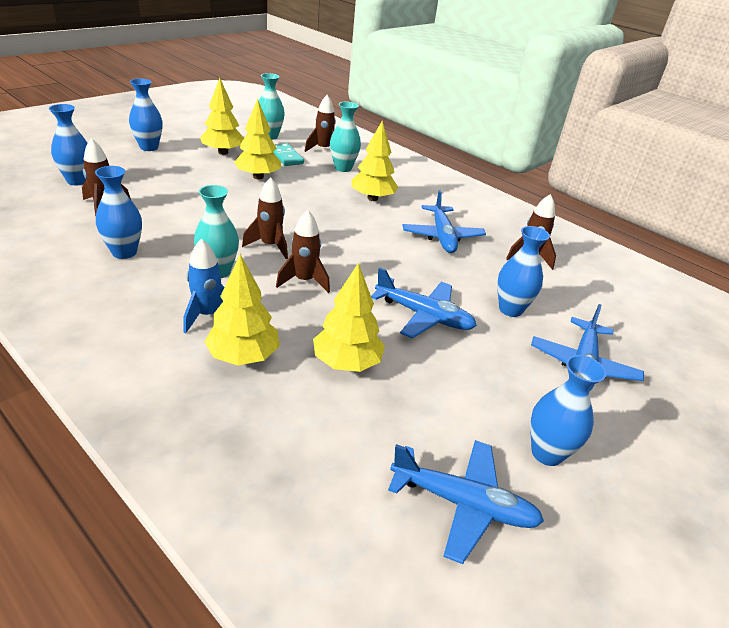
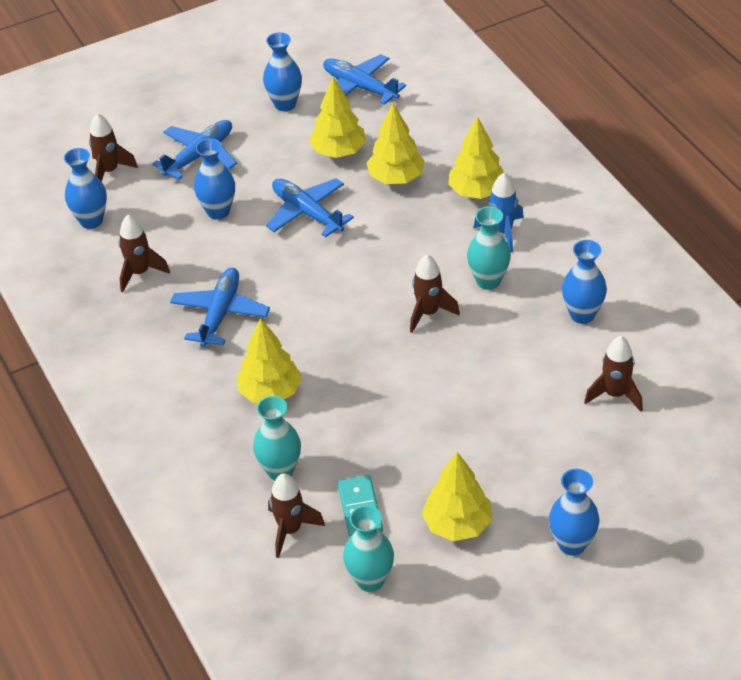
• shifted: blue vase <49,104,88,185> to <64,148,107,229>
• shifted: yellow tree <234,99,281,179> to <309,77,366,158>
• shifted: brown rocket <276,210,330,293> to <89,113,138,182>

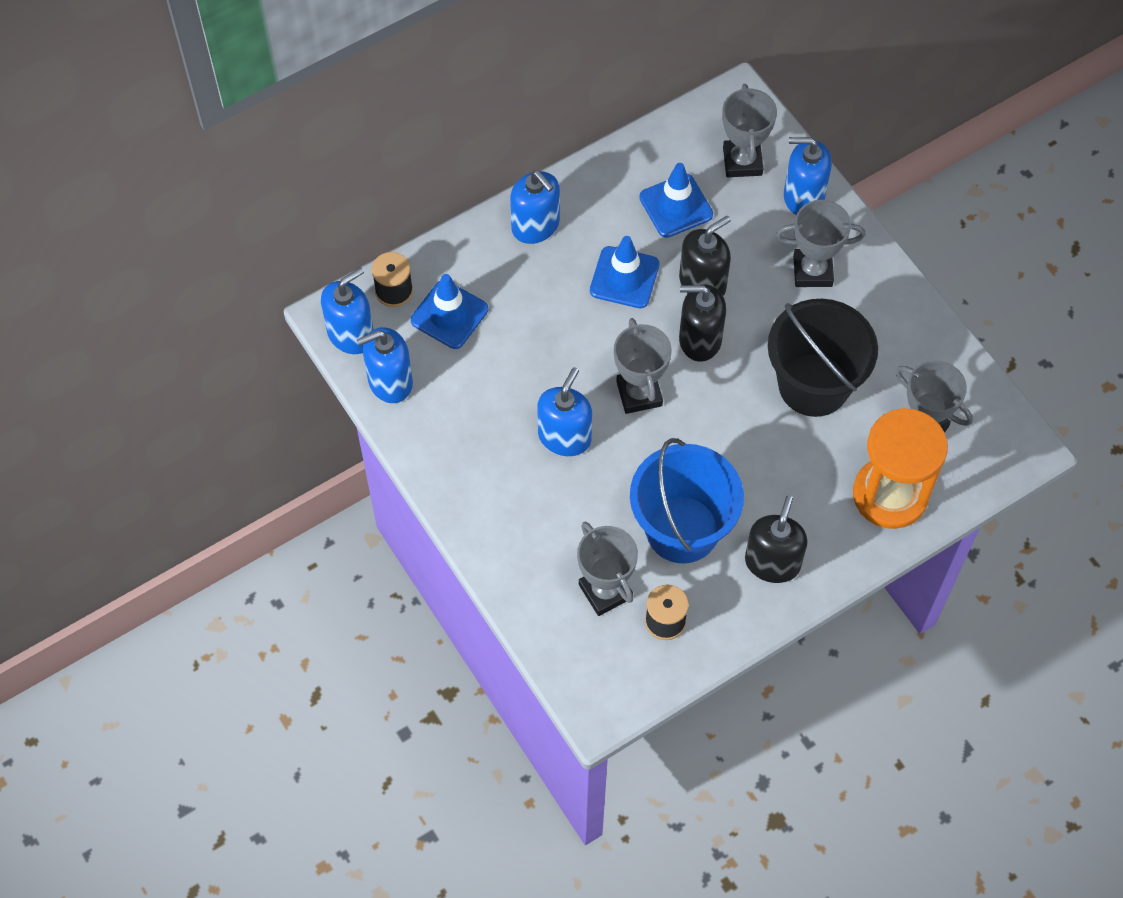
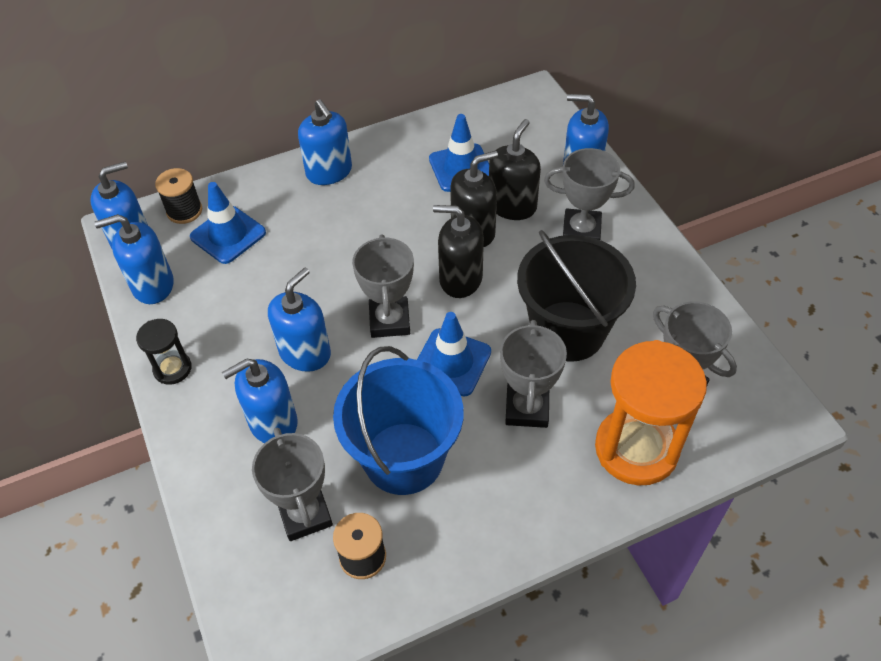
• shifted: blue traffic cone <590,236,660,308> to <417,312,491,396>
• shifted: grey trophy <722,84,777,177> to <500,320,567,428>
• shifted: black soap dispenser <745,495,808,583> to <489,119,541,220>
• new: black hourglass <136,319,192,385>
• new: blue soap dispenser <222,358,298,443>

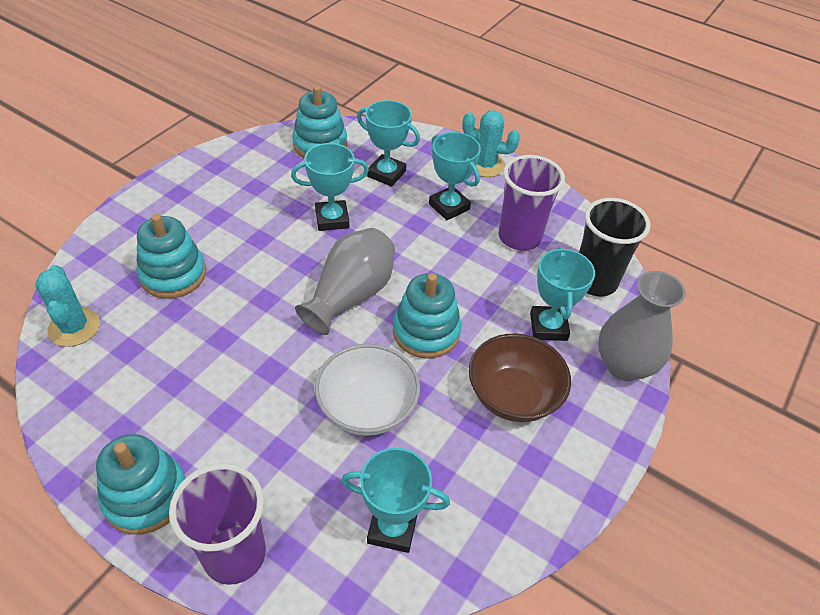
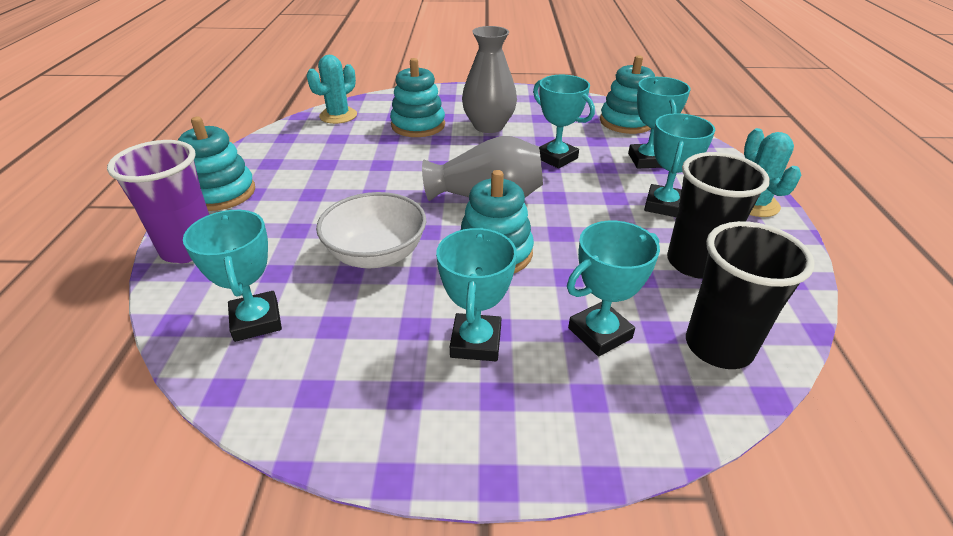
• swapped: brown bowl <469,334,571,422> to turquoise trophy <436,228,517,361>
• repainted: purple cup <499,155,565,251> to black cup <667,152,770,279>
• shifted: grey vase <598,271,686,381> to <462,26,517,133>

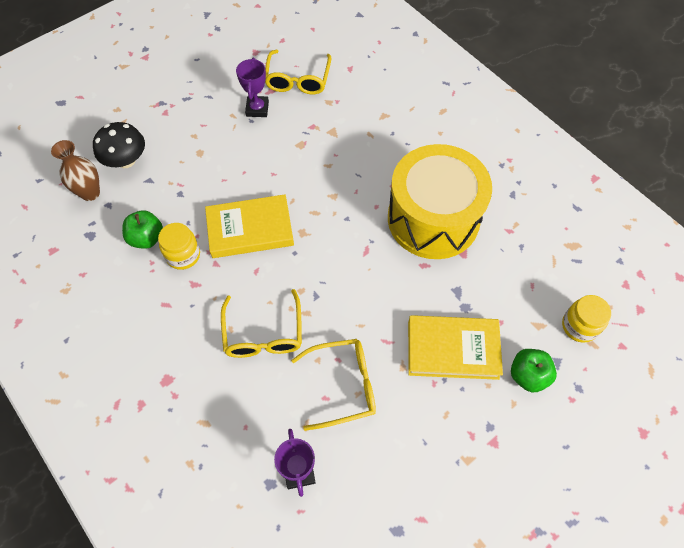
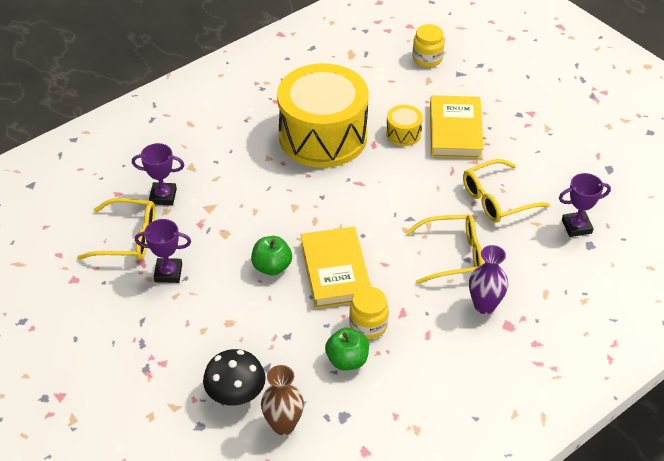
• rotated: yellow glasses <291,339,376,431> = <463,159,550,223> 105 degrees counterclockwise
• shifted: green apple <511,349,557,392> to <251,236,292,275>
• new: purple trophy <132,143,184,205>
• new: yellow drum <386,105,423,146>
• new: purple vase <469,245,508,314>

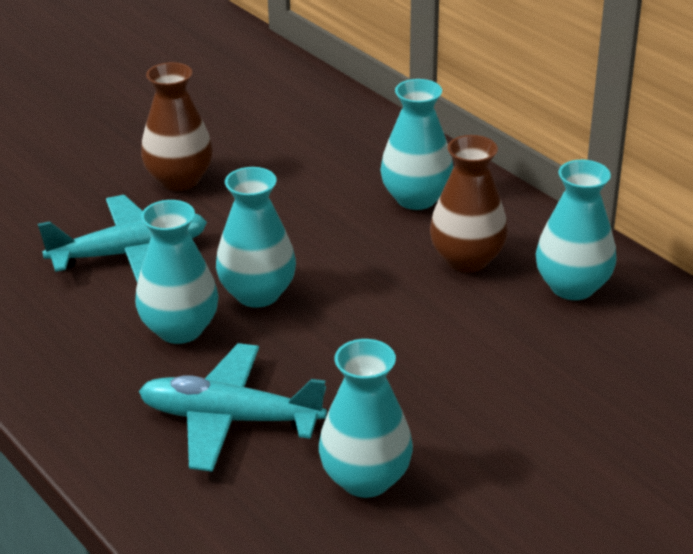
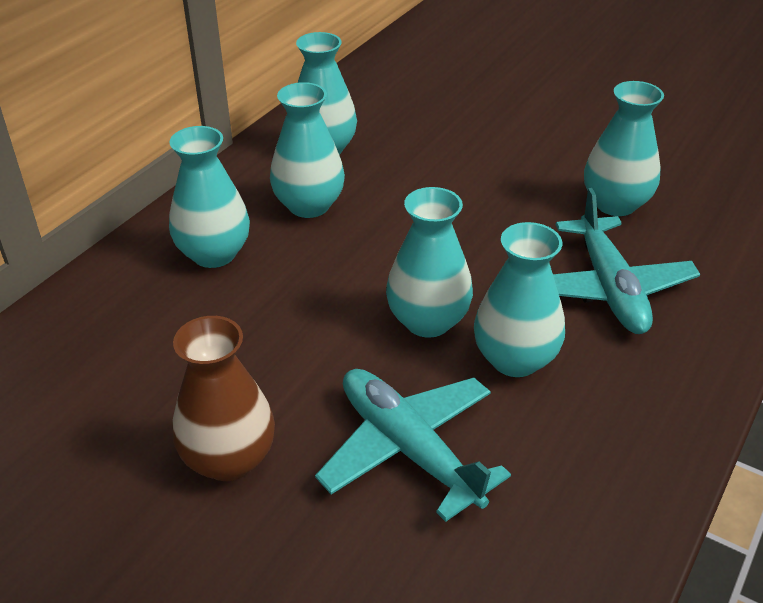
• repainted: brown vase <430,135,508,273> to turquoise vase <270,82,345,218>

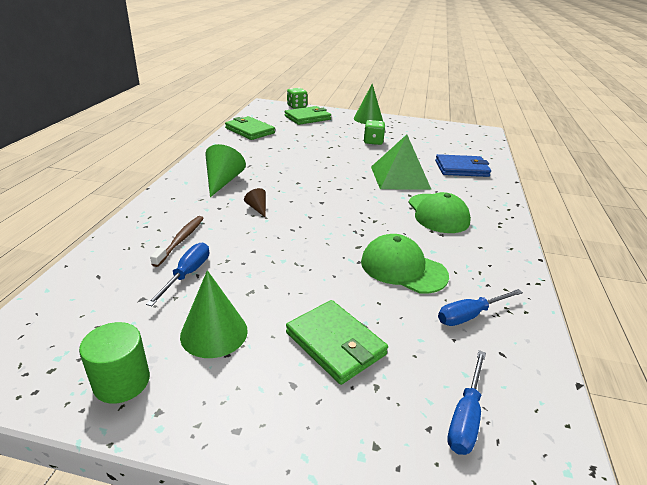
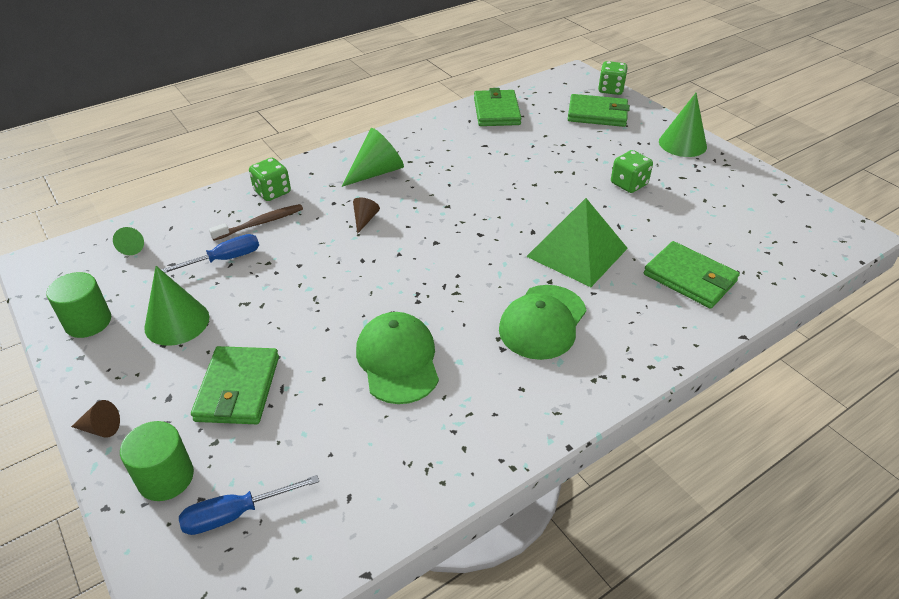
• repainted: blue wallet <435,154,491,177> to green wallet <644,241,740,309>
• gone: blue screwdriver <438,289,523,326>
• new: brown cone <71,400,120,438>
• new: green cone <113,227,144,255>
• new: green cylinder <120,421,194,501>
• new: green dice <249,158,291,201>

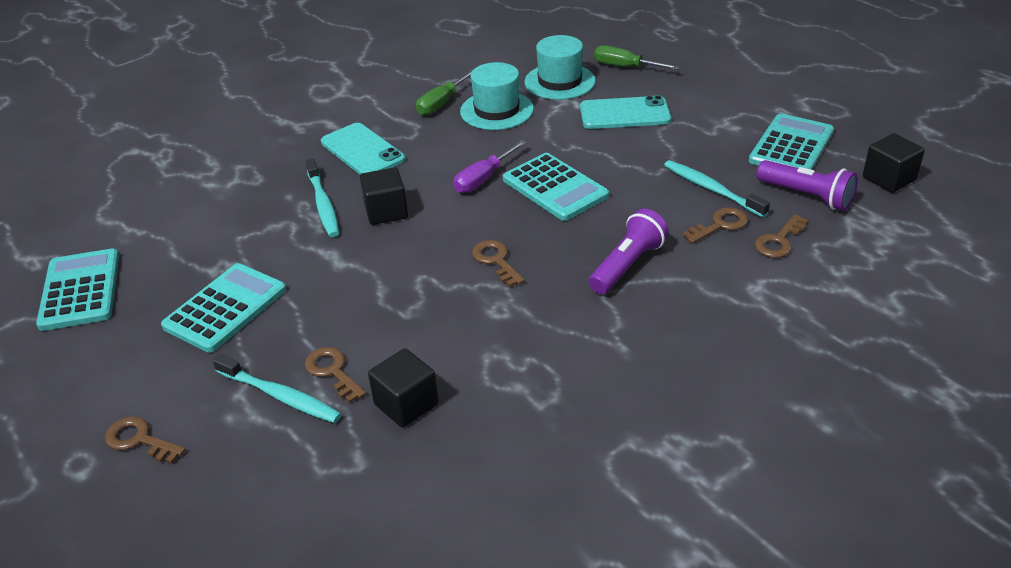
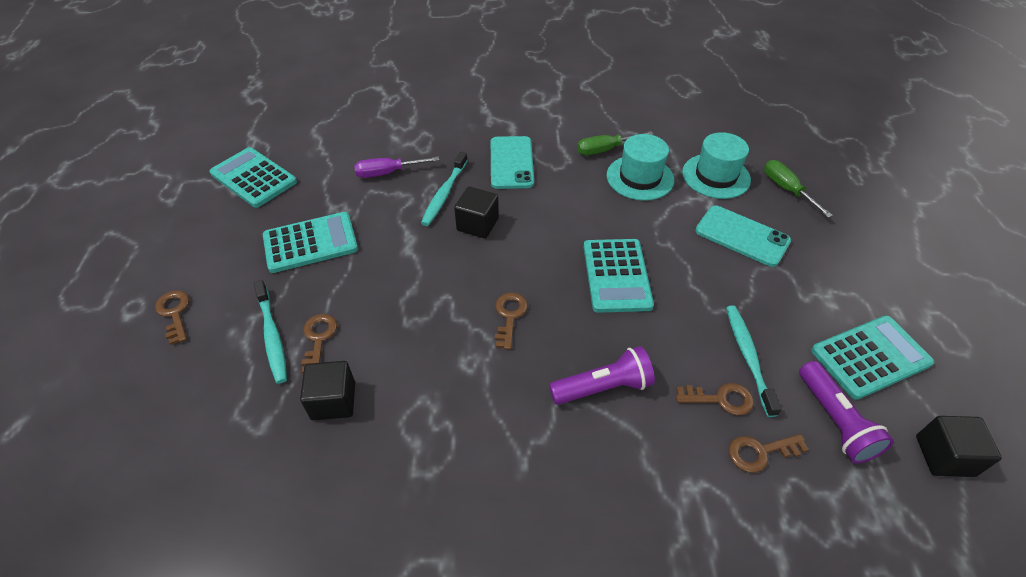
• rotated: turquoise calculator <36,248,119,331> = <209,147,297,208> 75 degrees counterclockwise
• shifted: purple screwdriver <454,140,526,193> to <354,157,439,178>

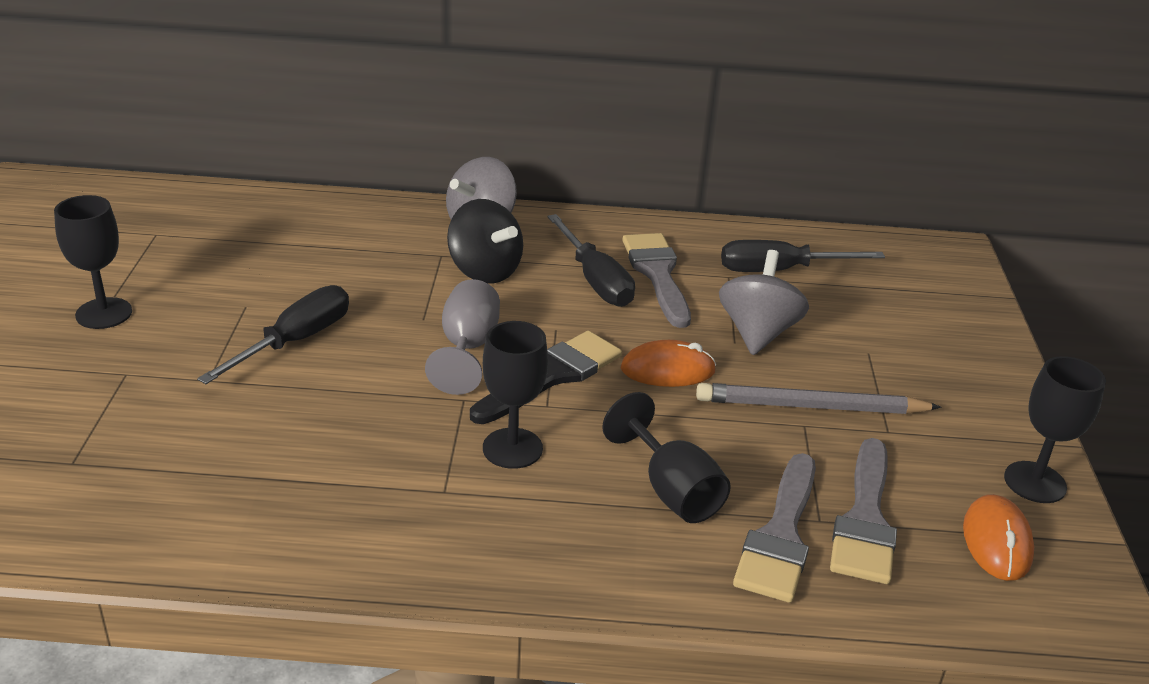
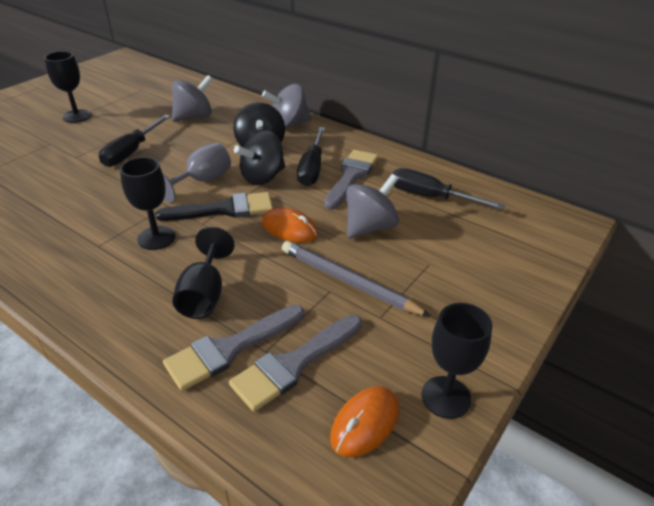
• rotated: black screwdriver <197,285,349,384> = <99,115,171,167> 135 degrees clockwise
• new: grey spinning top <172,75,213,122>
• new: black spinning top <234,130,285,185>

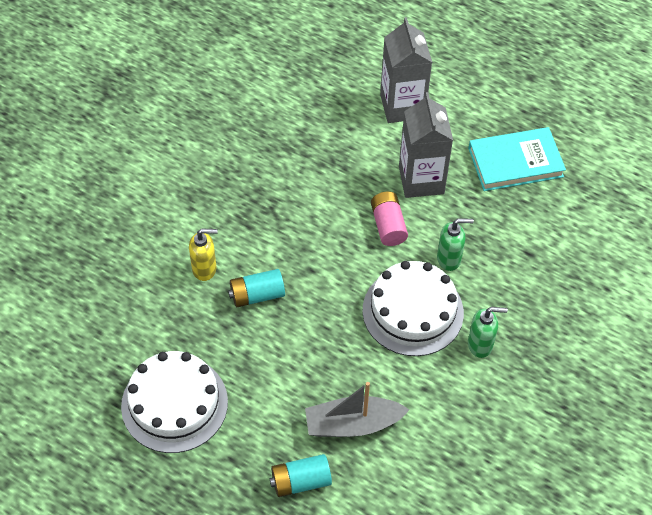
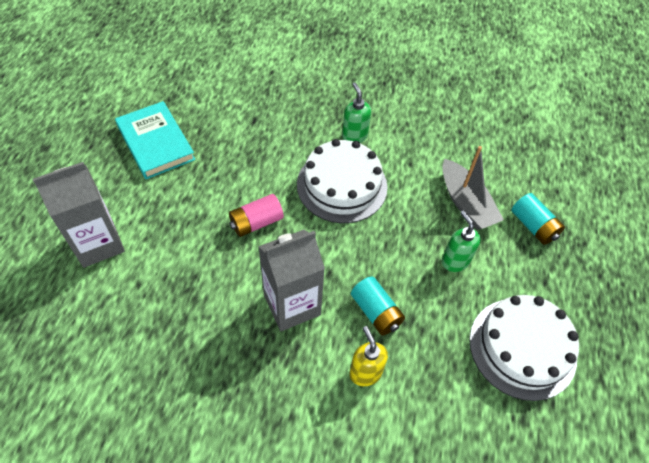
• shifted: grey carton <399,92,453,198> to <258,230,325,331>
• shifted: green soap dispenser <437,218,474,271> to <442,210,481,272>

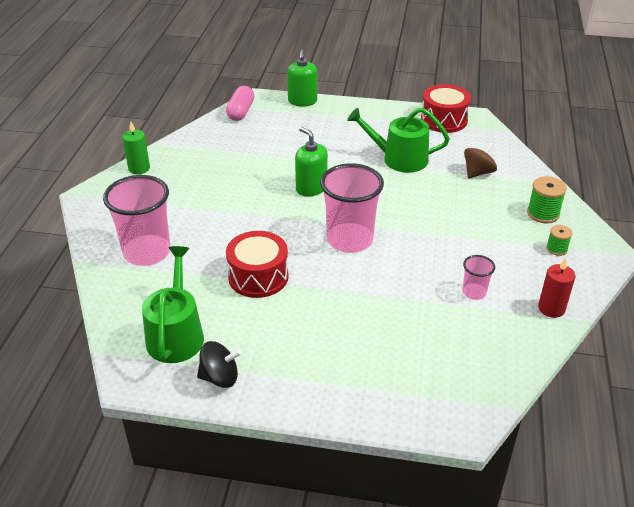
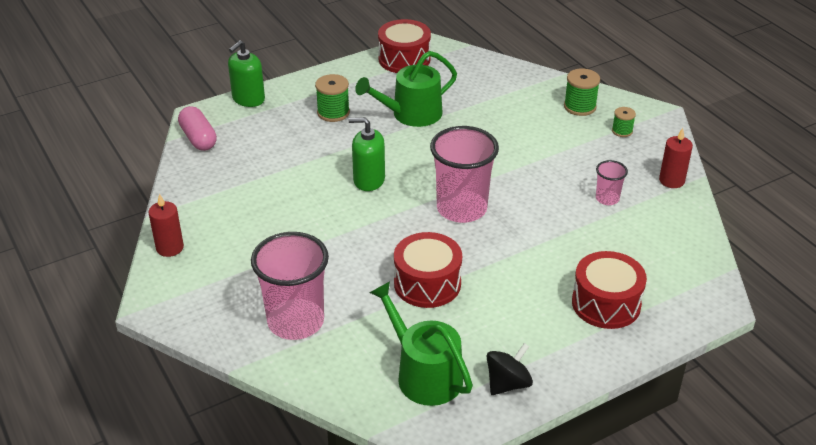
• repainted: green candle <122,122,150,174> to red candle <149,194,184,257>
• rotated: green soap dispenser <287,50,317,107> = <228,40,265,107> 75 degrees clockwise
• gone: brown spinning top <464,142,497,179>
• new: green spool <315,74,350,122>
• new: red drum <572,251,647,329>

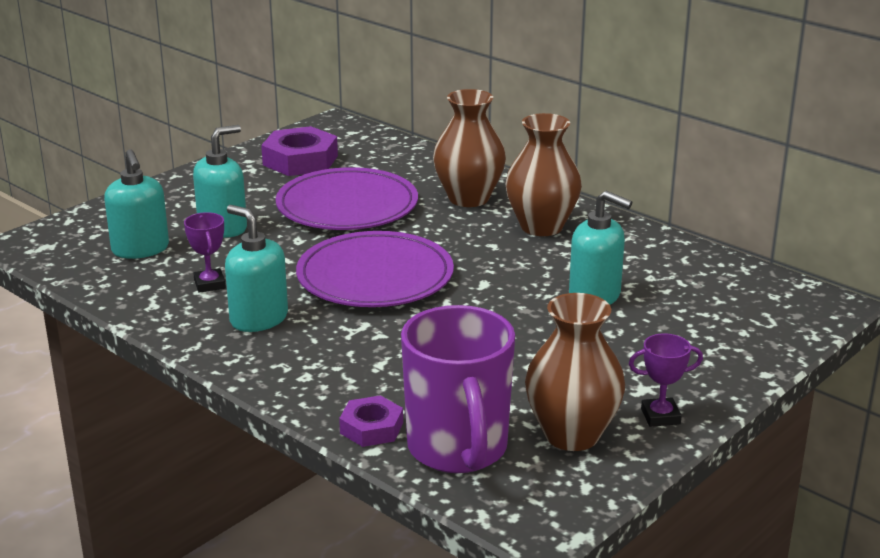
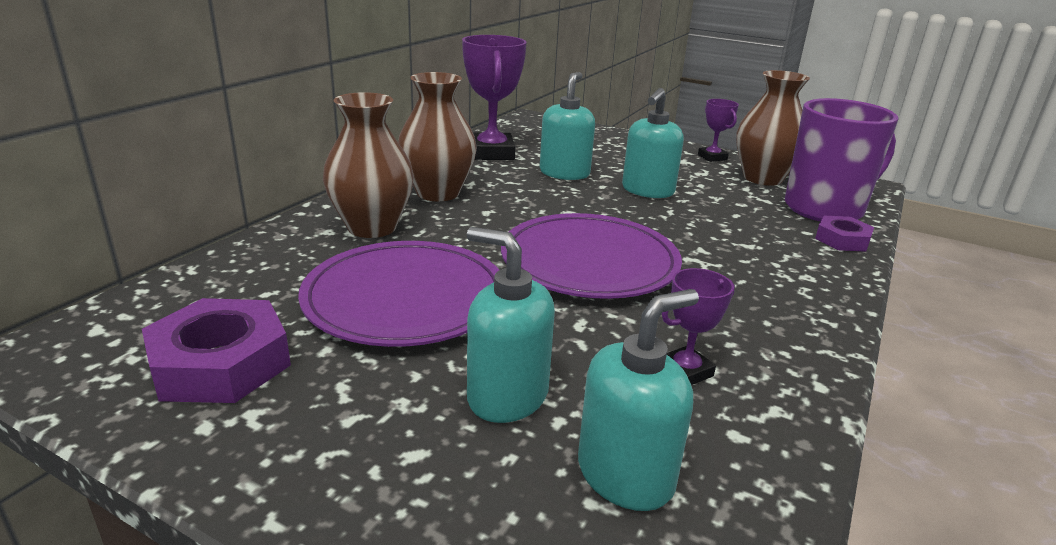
• shifted: turquoise soap dispenser <225,205,288,332> to <622,88,684,198>
• new: purple trophy <462,35,526,160>

